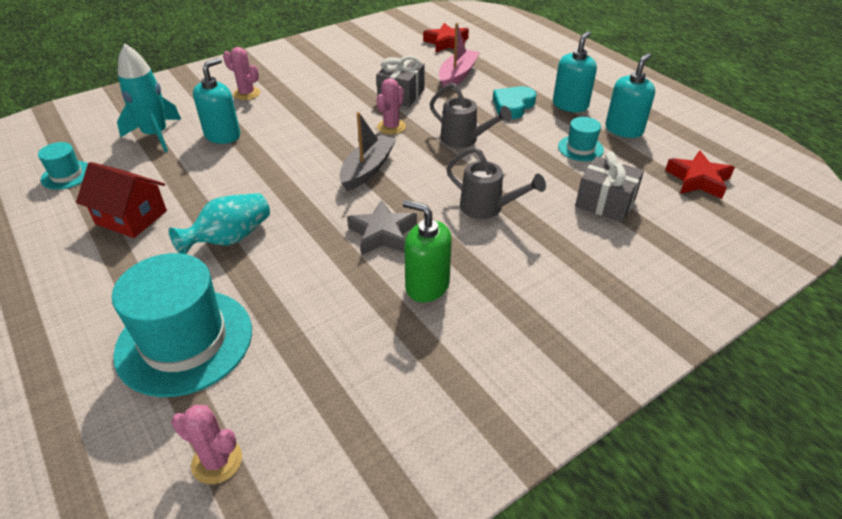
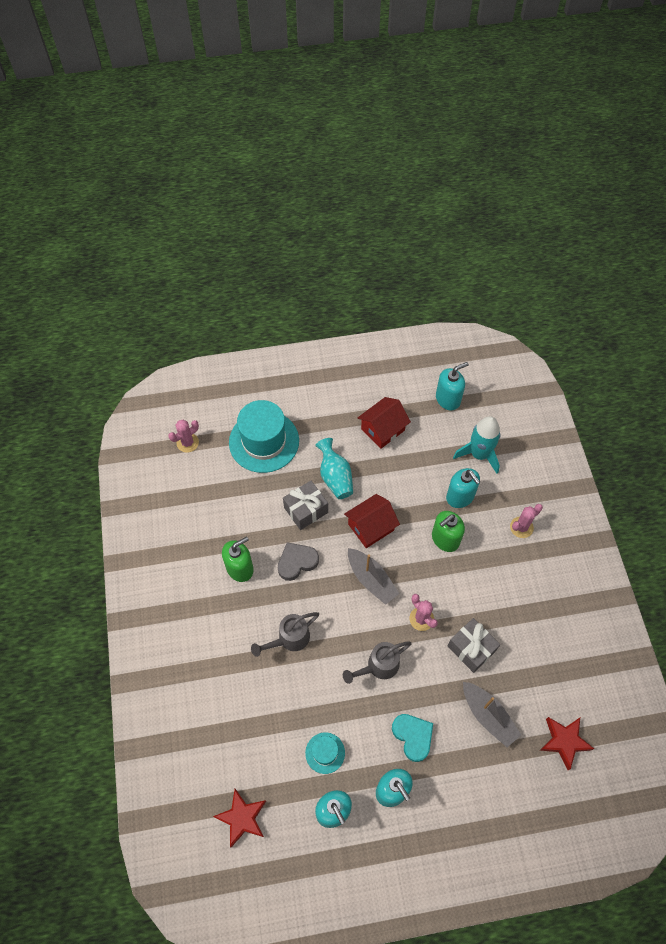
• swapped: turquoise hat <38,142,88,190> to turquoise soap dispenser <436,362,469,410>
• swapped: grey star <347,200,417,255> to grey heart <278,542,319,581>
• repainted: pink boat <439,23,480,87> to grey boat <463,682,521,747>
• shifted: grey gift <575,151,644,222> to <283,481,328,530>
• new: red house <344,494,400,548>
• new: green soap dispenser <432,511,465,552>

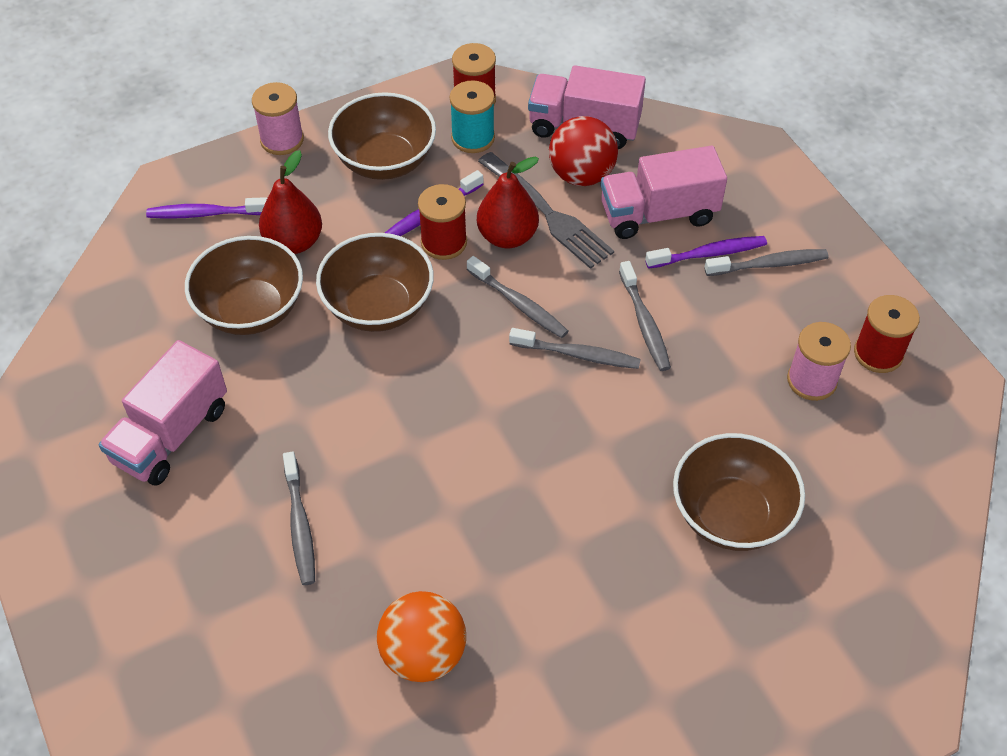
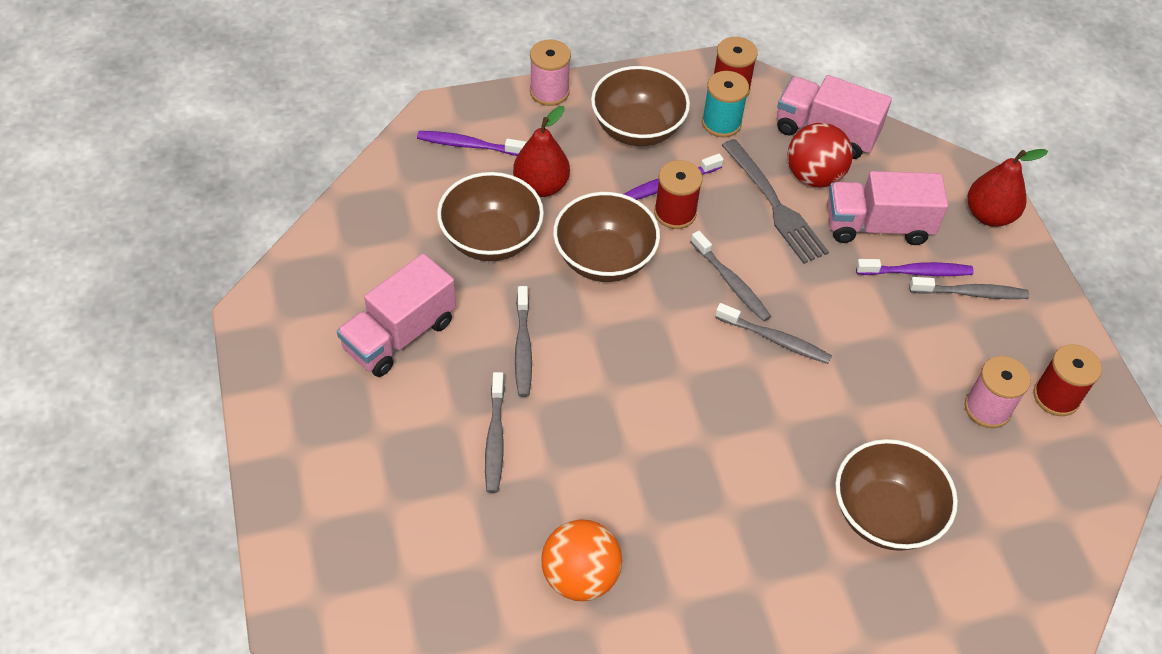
• shifted: red pear <477,157,539,248> to <968,149,1048,227>
• shifted: grey toothbrush <619,261,671,371> to <515,286,532,397>

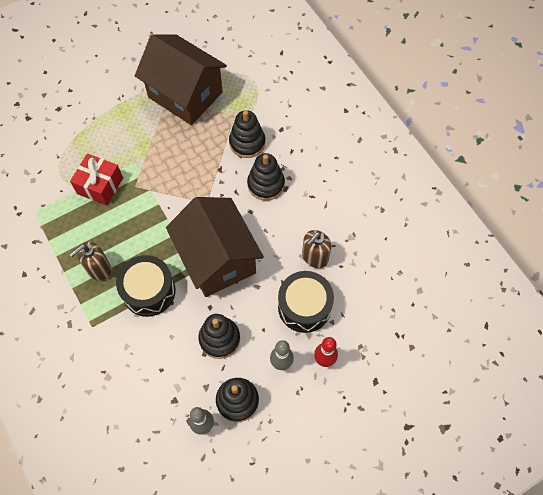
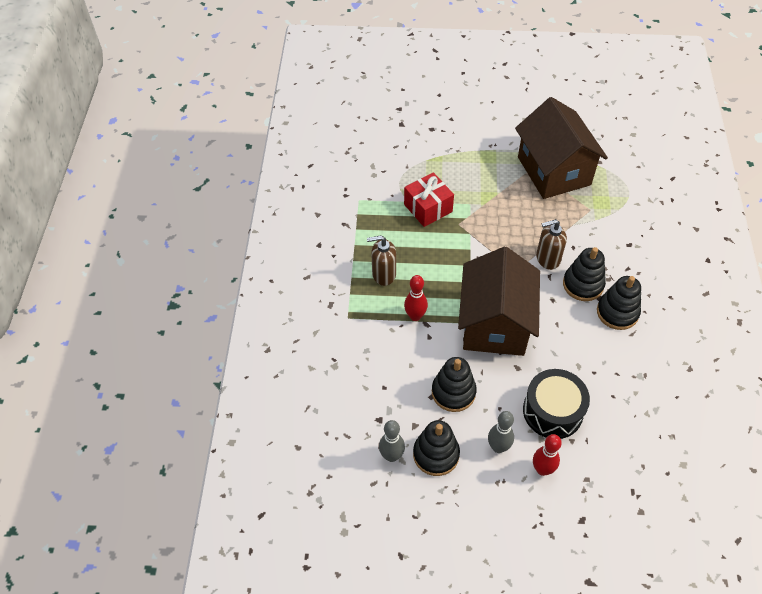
• swapped: black drum <116,255,175,317> to red bowling pin <404,275,428,321>
• shifted: black stacking toy <229,110,265,158> to <597,276,641,330>
• shifted: brown soap dispenser <302,230,331,268> to <536,219,567,270>

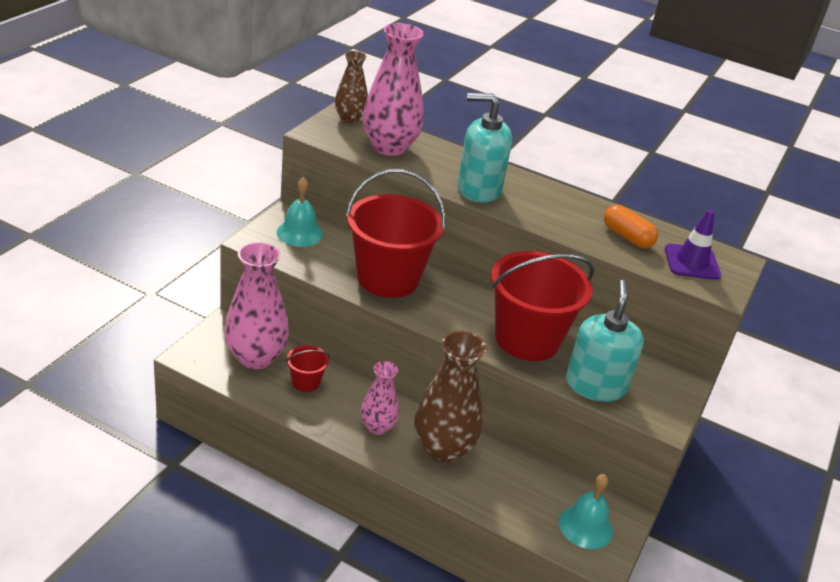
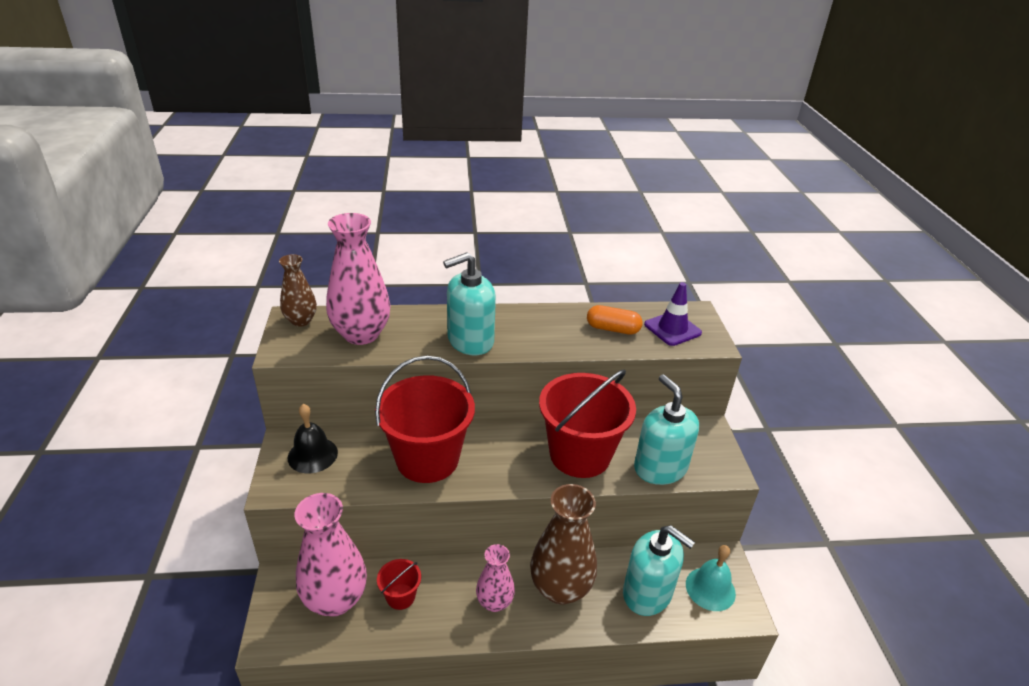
• repainted: turquoise bell <277,177,323,247> to black bell <288,404,338,473>
• new: turquoise soap dispenser <623,525,695,616>

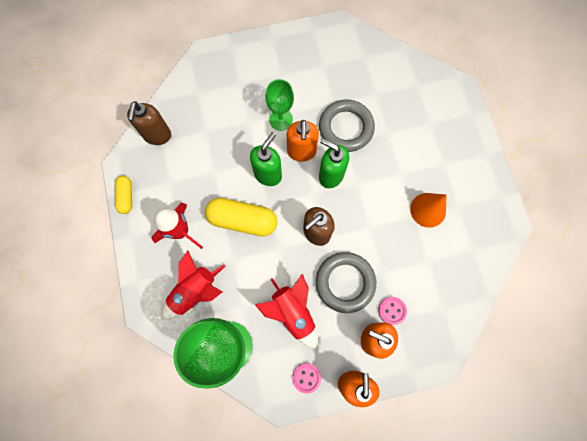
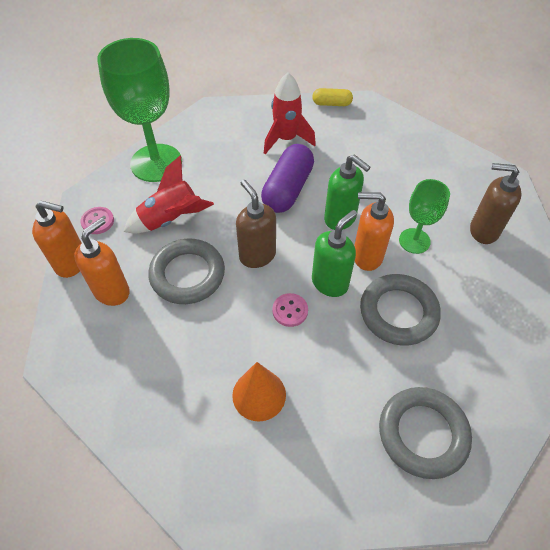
• shifted: brown soap dispenser <127,101,171,145> to <470,163,521,244>
• gone: red rocket <162,251,225,319>
• repainted: yellow capsule <205,198,278,236> to purple capsule <261,144,314,213>
• shifted: pink button <379,297,407,325> to <272,293,308,327>
• new: grey ring <379,387,472,479>

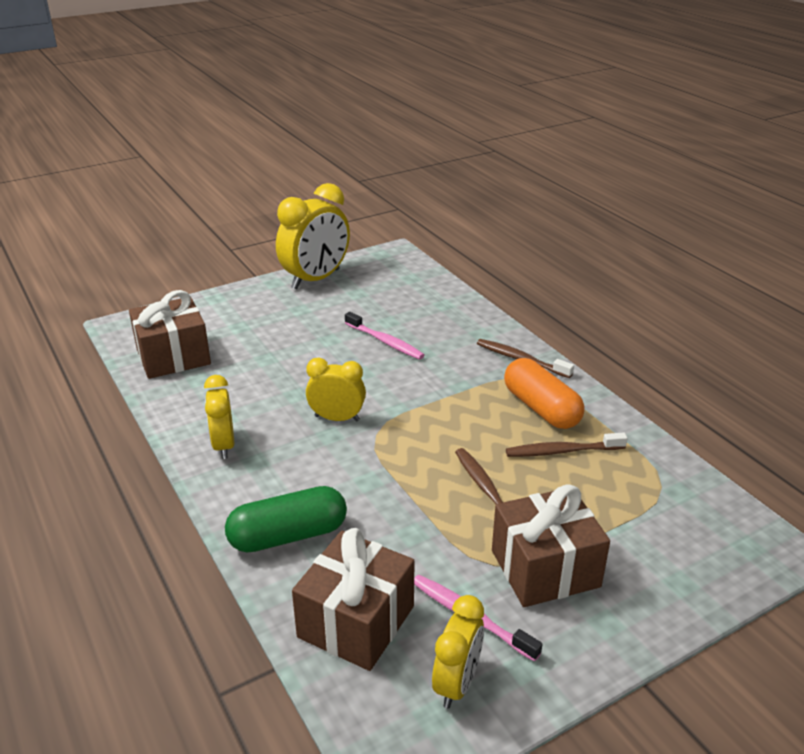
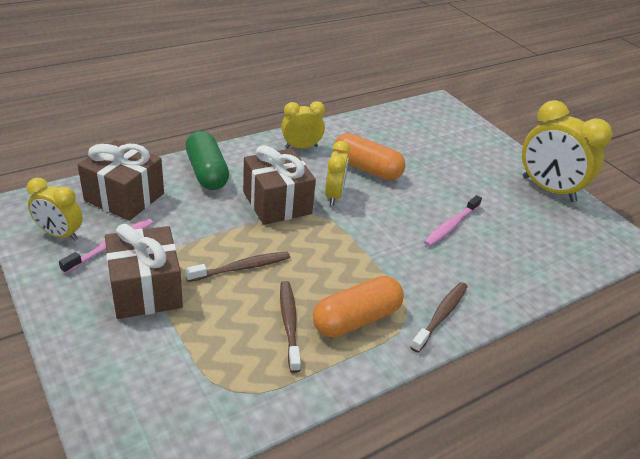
• shifted: brown gift <129,290,211,379> to <243,145,316,225>
• new: orange capsule <333,133,405,180>

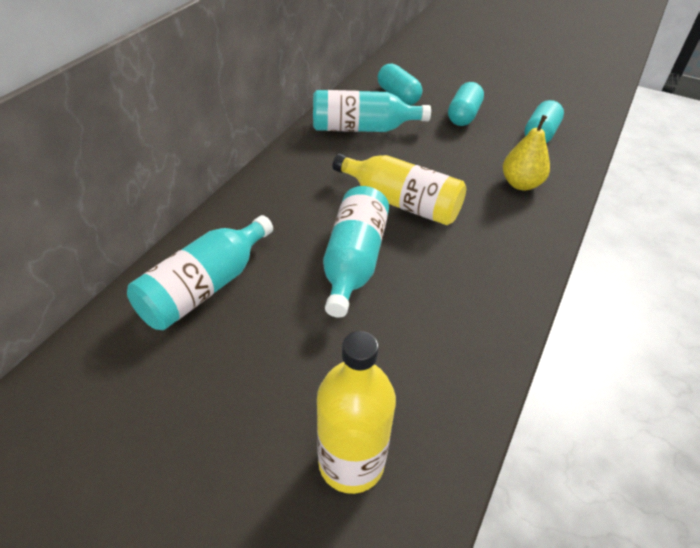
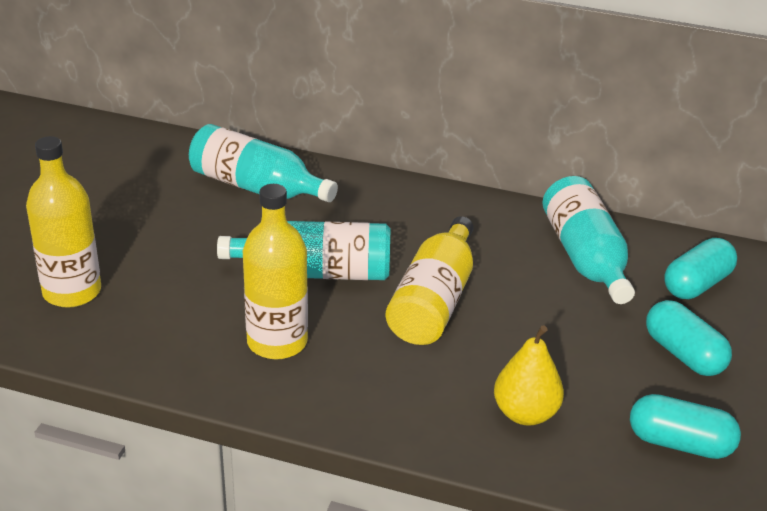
• rotated: turquoise capsule <448,82,484,126> = <646,300,732,376> 45 degrees clockwise
• new: yellow bottle <243,184,308,359>

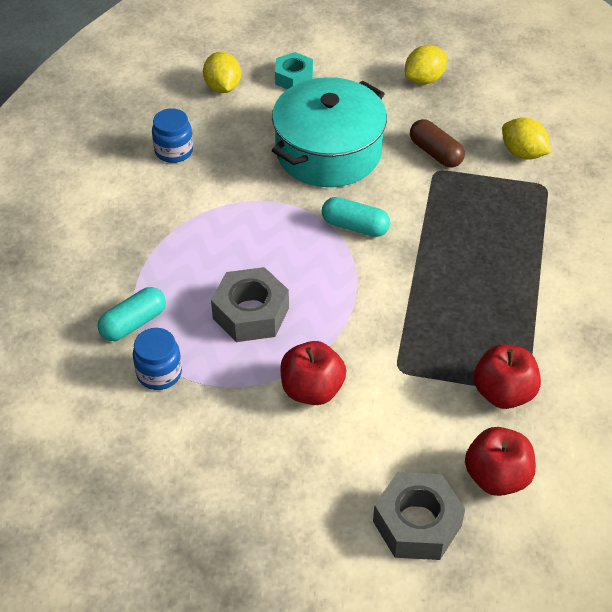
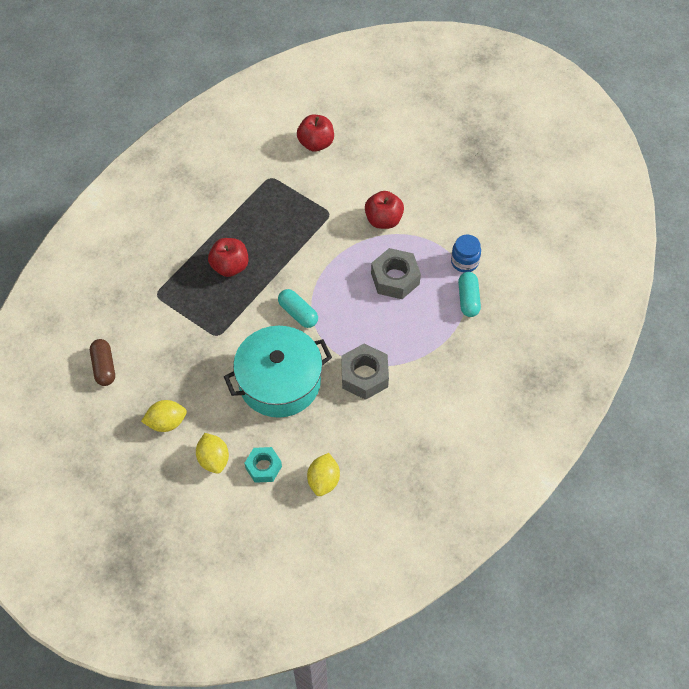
• rotated: turquoise capsule <97,287,166,341> = <458,272,481,317> 75 degrees counterclockwise
• gone: blue jar <152,108,193,163>
• shifted: grey nut <373,472,465,560> to <342,344,389,400>
• shifted: brown capsule <410,119,465,168> to <90,339,115,386>
• shifted: red apple <474,344,541,409> to <208,238,249,277>
• shifted: yellow lemon <502,118,551,160> to <196,433,229,474>

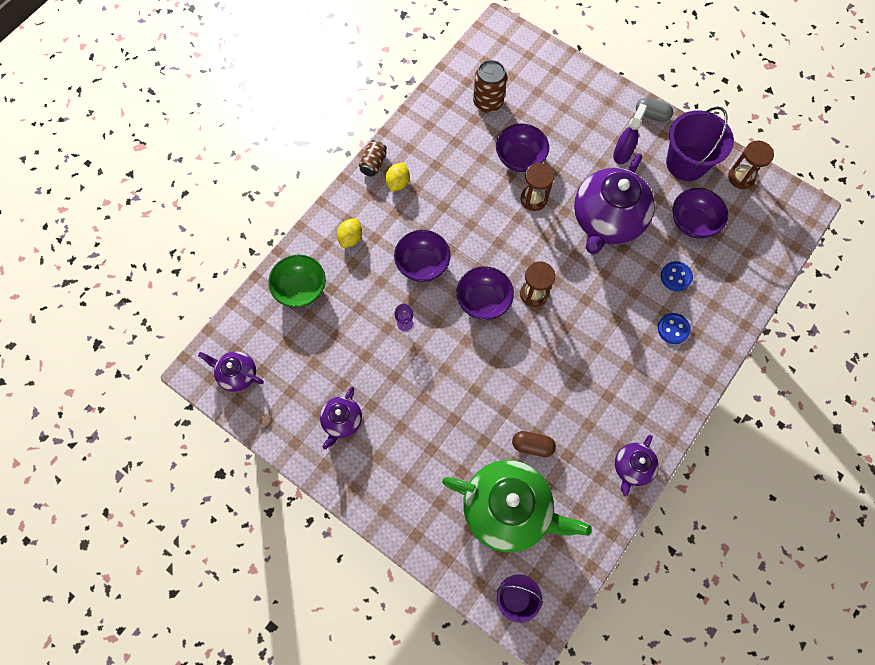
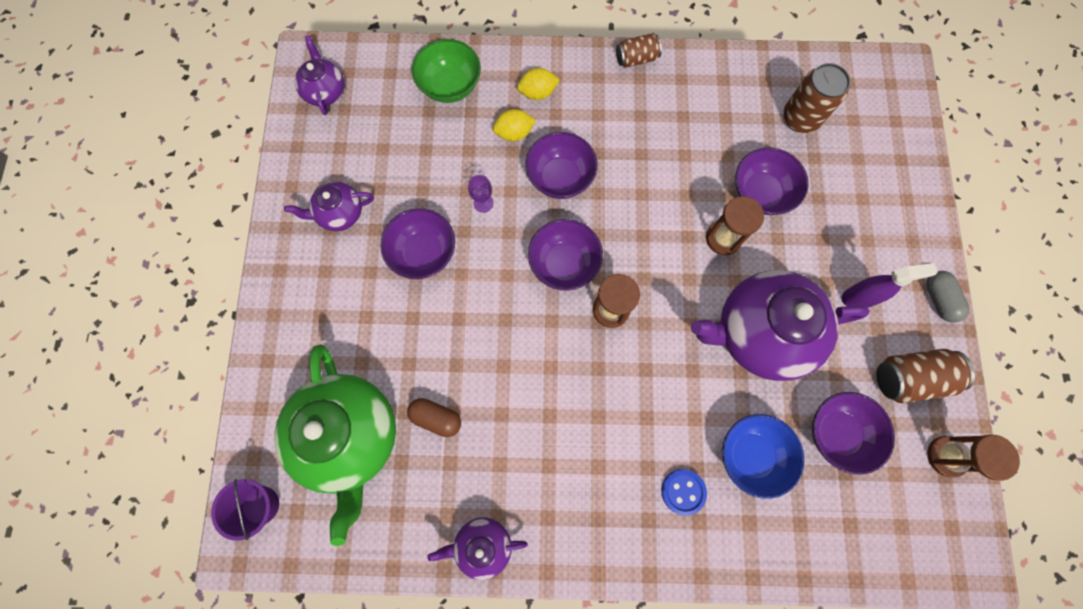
• shifted: yellow lemon <385,163,410,192> to <493,109,536,141>
• rotated: brown capsule <512,431,556,457> = <407,398,461,437> 45 degrees counterclockwise
• swapped: blue button <661,261,693,291> to blue bowl <722,414,805,499>
• swapped: purple bucket <666,107,734,181> to brown can <877,349,975,403>
• new: purple bowl <380,208,455,279>

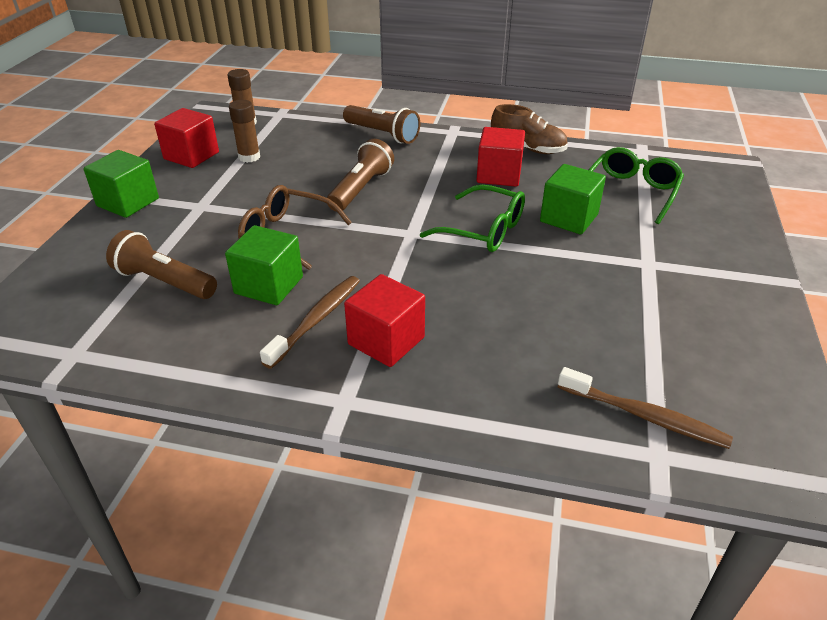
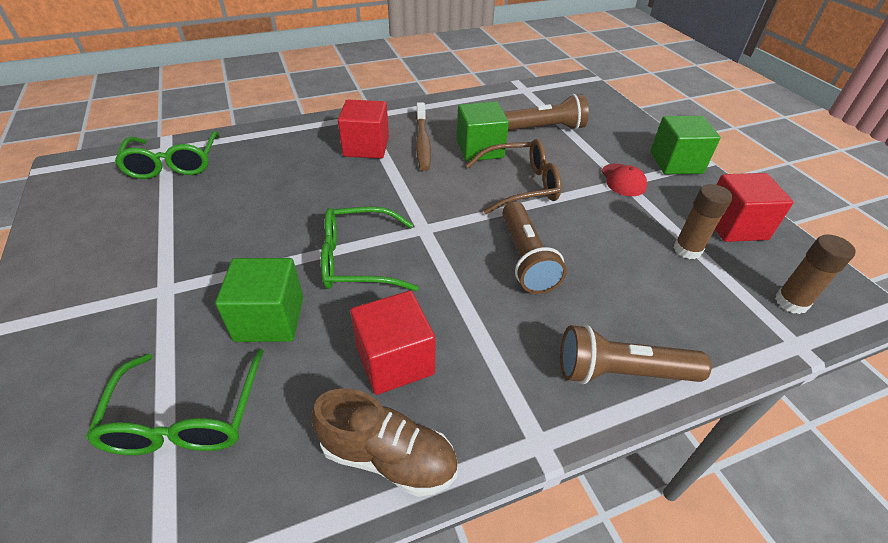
• rotated: brown shoe <491,104,568,154> = <311,389,458,497> 150 degrees counterclockwise
• swapped: brown toothbrush <558,367,733,449> to green glasses <115,131,220,179>
• new: red cap <601,164,647,196>

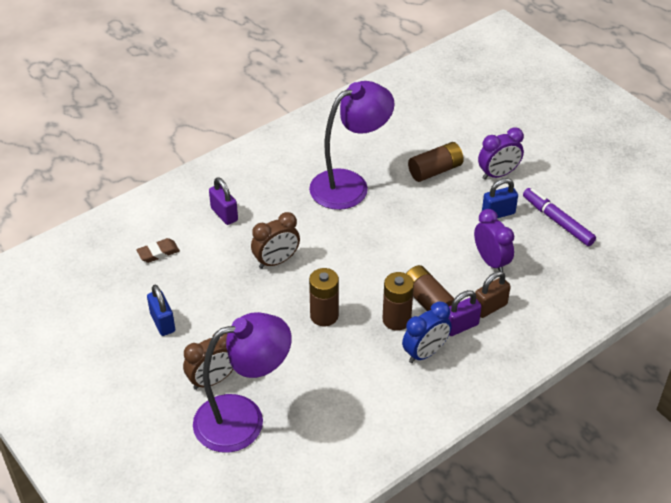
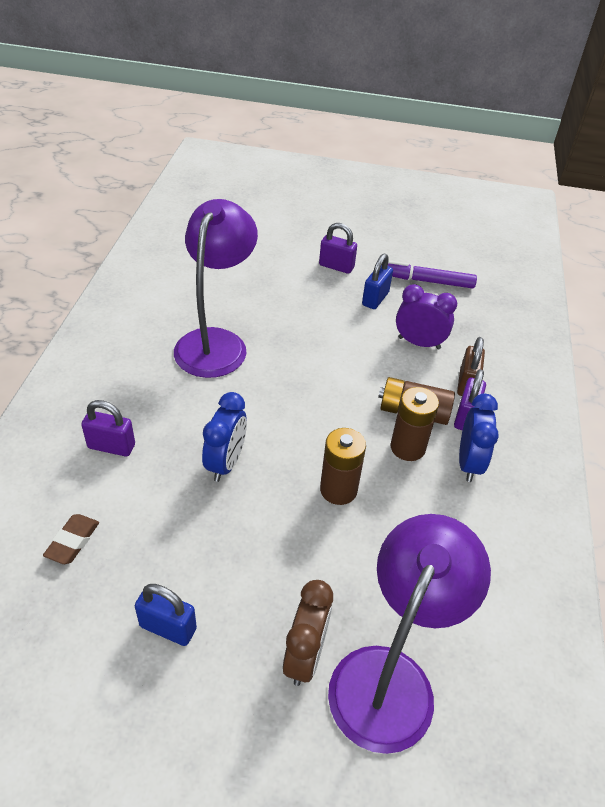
• repainted: brown clock <251,212,300,269> to blue clock <202,392,247,482>
• gone: brown battery <408,142,464,182>
• swapped: purple clock <478,127,524,180> to purple padlock <319,223,357,274>

